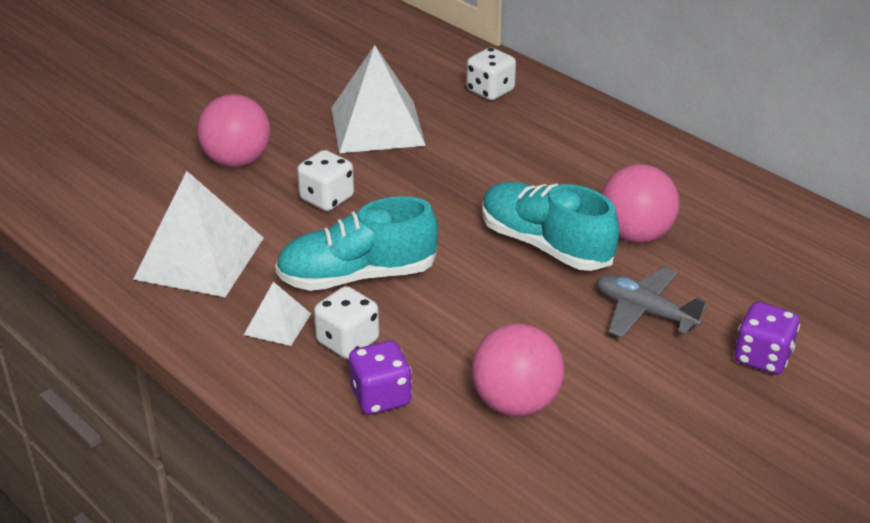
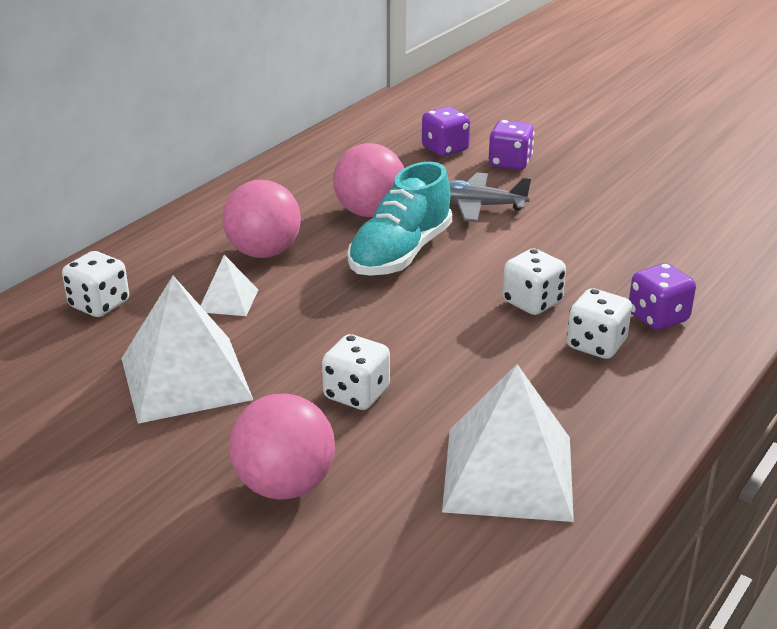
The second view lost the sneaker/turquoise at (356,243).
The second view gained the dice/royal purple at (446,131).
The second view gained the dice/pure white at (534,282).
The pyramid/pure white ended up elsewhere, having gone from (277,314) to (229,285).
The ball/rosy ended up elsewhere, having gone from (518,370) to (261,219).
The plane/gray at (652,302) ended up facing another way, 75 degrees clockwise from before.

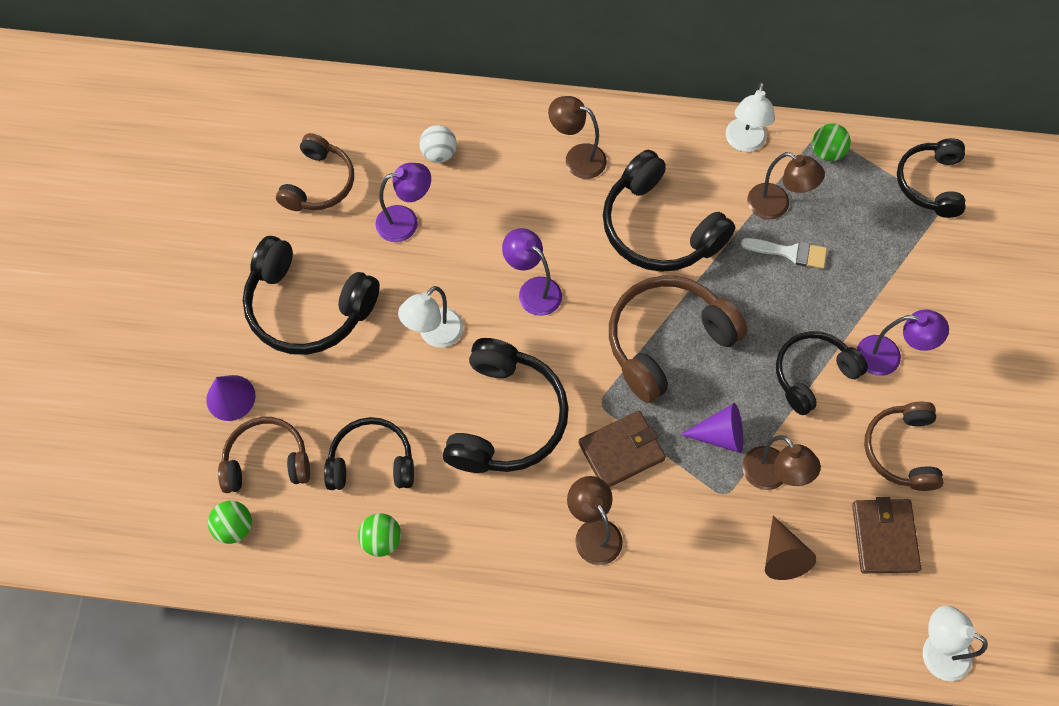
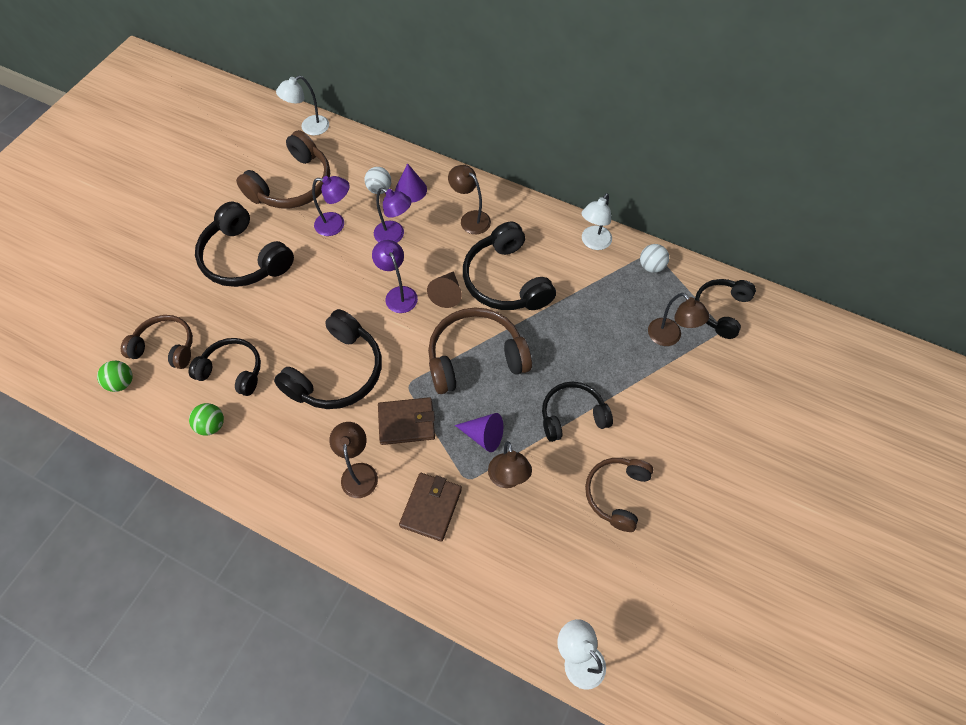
The second view lost the paint brush/pure white at (784,253).
The cone/royal purple ended up elsewhere, having gone from (231,398) to (411,183).
The reading lamp/pure white ended up elsewhere, having gone from (430,316) to (302,106).
The reading lamp/brown ended up elsewhere, having gone from (786,185) to (678,319).
The cone/brown ended up elsewhere, having gone from (791,548) to (444,289).
The billfold/brown ended up elsewhere, having gone from (886,535) to (430,507).
The reading lamp/royal purple ended up elsewhere, having gone from (903,342) to (393,215).
What was the ball/leaf-green at (831,142) turned into the ball/pure white at (654,258).
The size of the headset/brown at (315,172) changed by a factor of 1.53.

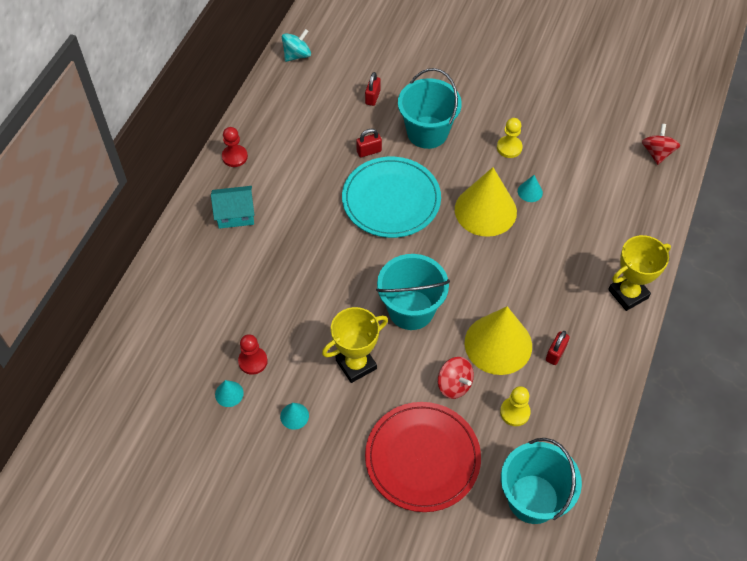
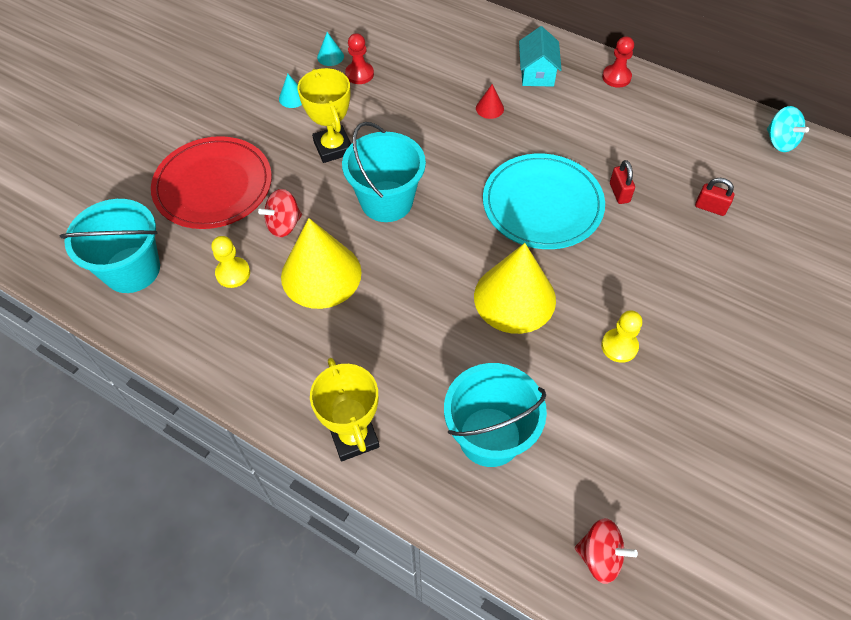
The second view lost the cone/turquoise at (530,188).
The second view lost the padlock/crimson at (558,348).
The second view gained the cone/crimson at (490,101).
The sand bucket/turquoise ended up elsewhere, having gone from (430,108) to (495,415).

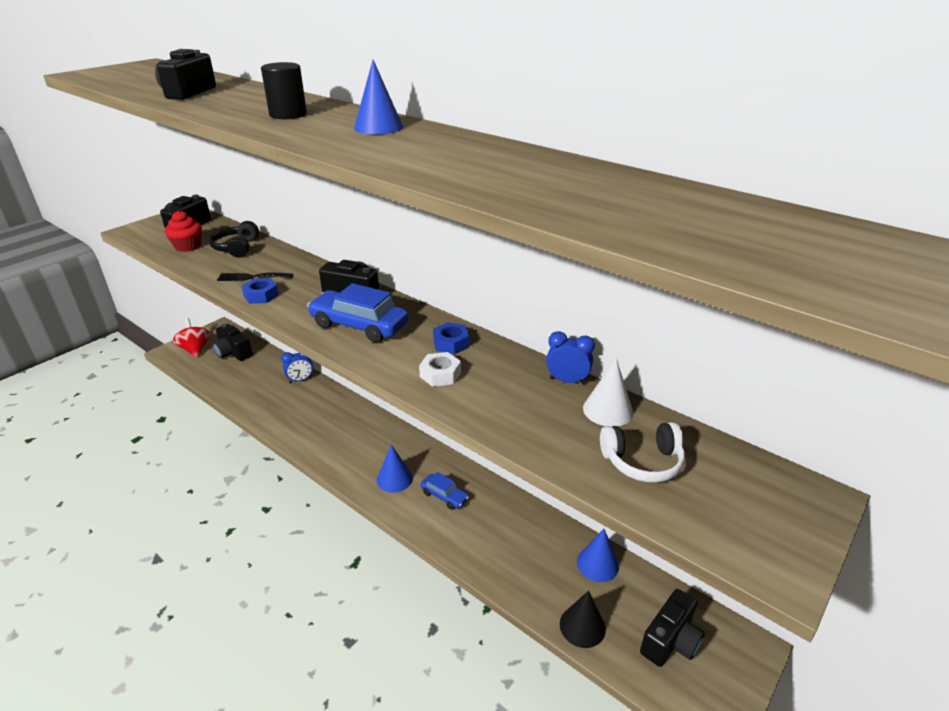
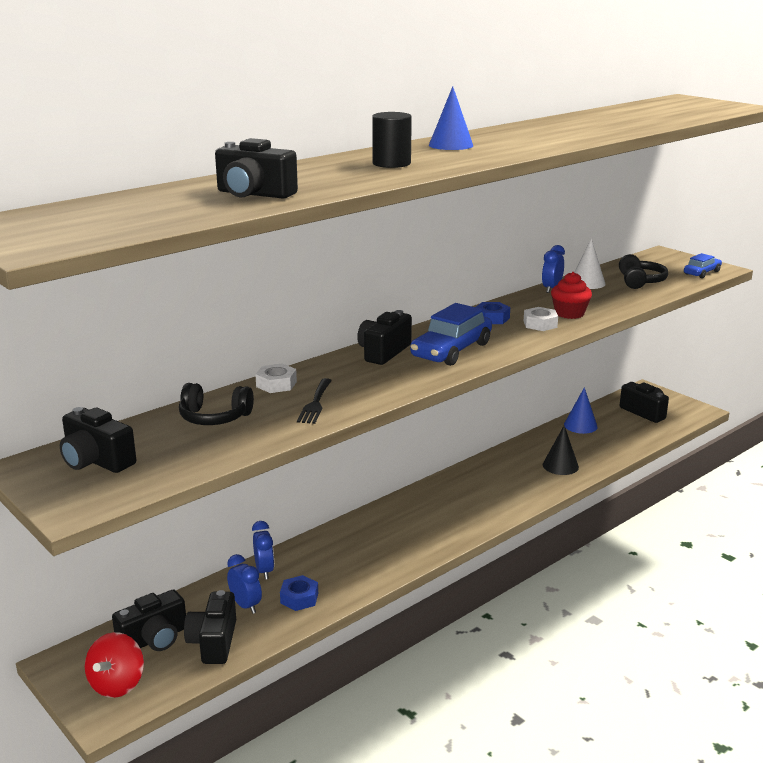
The second view lost the cone/royal blue at (395,469).
The second view gained the photo camera/ebony at (210,627).
The second view gained the clock/royal blue at (244,584).
The second view gained the nut/pure white at (276,378).
The cupcake/crimson ended up elsewhere, having gone from (183,231) to (571,295).
The nut/royal blue ended up elsewhere, having gone from (260,291) to (299,593).
The car/royal blue ended up elsewhere, having gone from (444,491) to (703,265).
The cone/ebony ended up elsewhere, having gone from (583,619) to (561,450).
What was the headset/pure white at (642,452) turned into the headset/ebony at (643,271).
The whirligig/crimson at (191,337) ended up facing another way, 60 degrees counterclockwise from before.

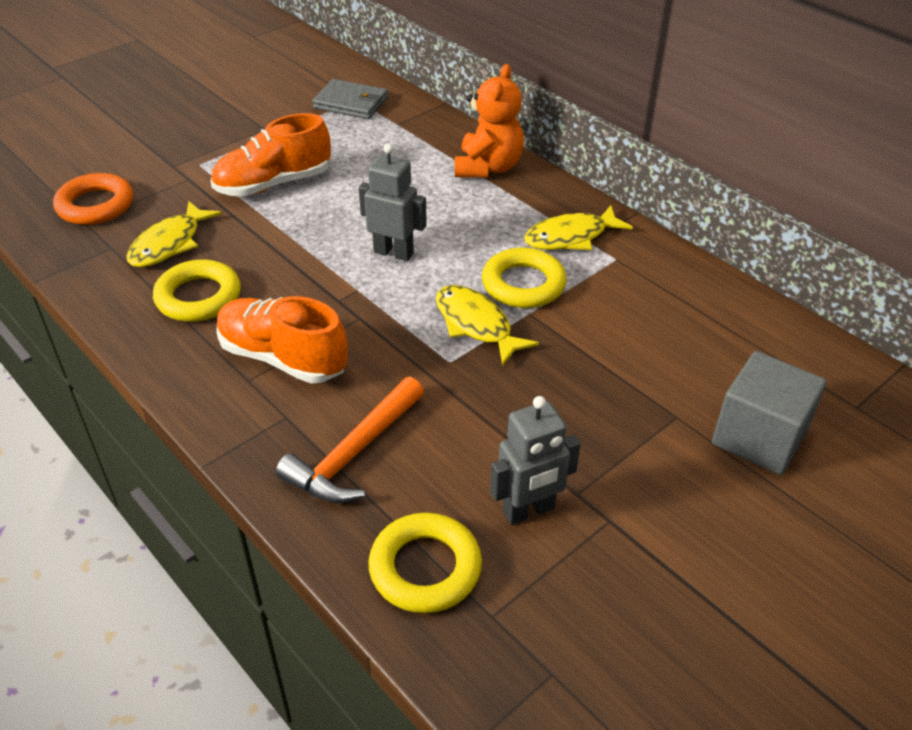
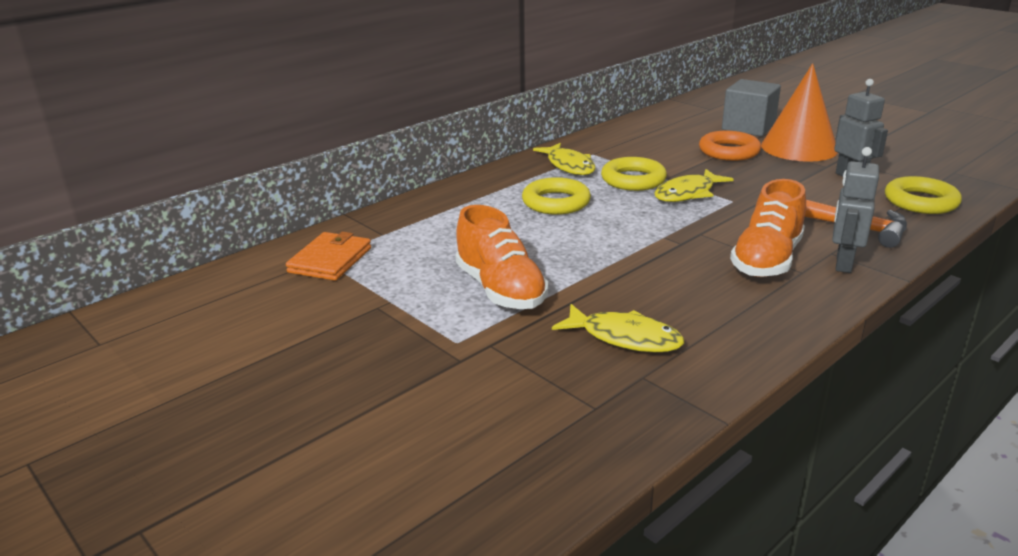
The second view lost the stuffed bear/bright orange at (489,121).
The second view gained the cone/bright orange at (799,112).
The ring/bright orange ended up elsewhere, having gone from (93,199) to (730,146).
The ring/golden ended up elsewhere, having gone from (197,290) to (556,196).
The robot/gray ended up elsewhere, having gone from (393,202) to (855,210).
What was the billfold/gray at (350,99) turned into the billfold/bright orange at (328,256).

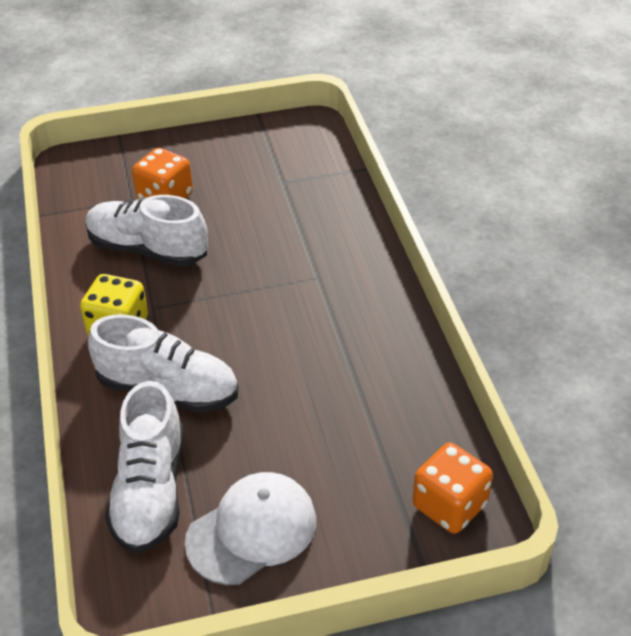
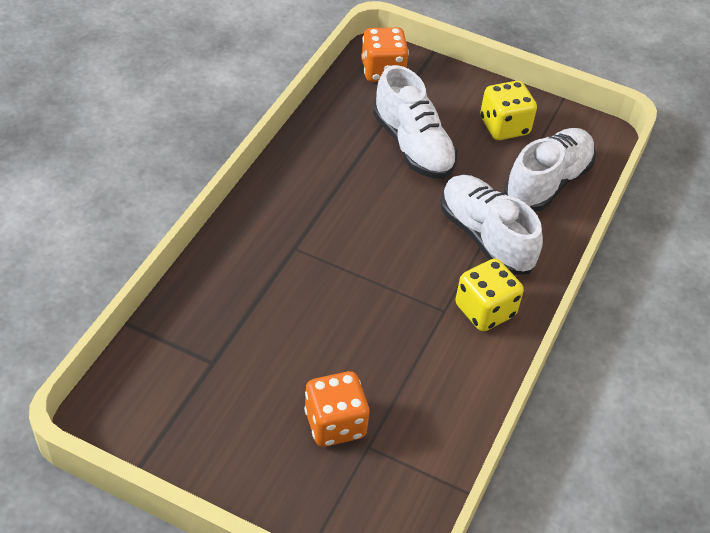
The sneaker/pure white ended up elsewhere, having gone from (147,231) to (415,122).
Where the baseball cap/pure white stood at (250,528), the dice/golden came to stand at (508,110).

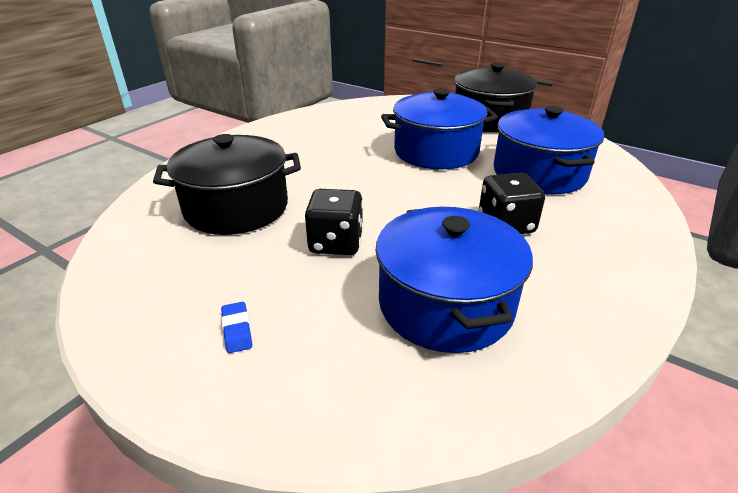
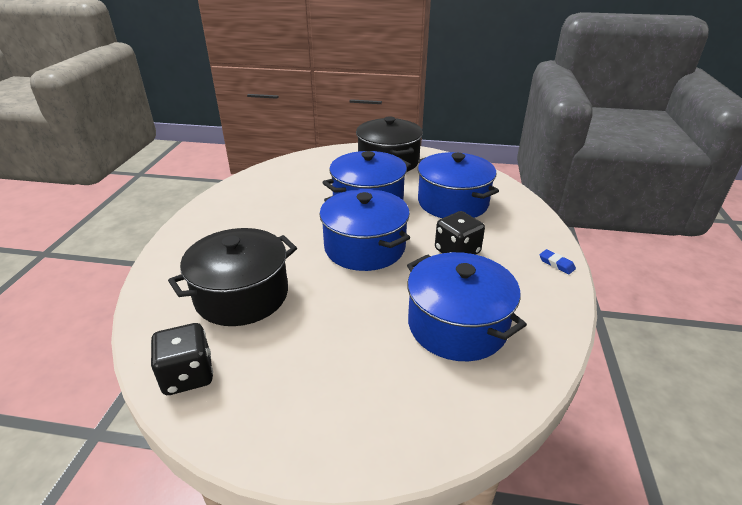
The second view gained the pot/royal blue at (364,230).
The gum eraser/royal blue ended up elsewhere, having gone from (236,327) to (558,261).
The dice/ebony ended up elsewhere, having gone from (334,222) to (182,359).

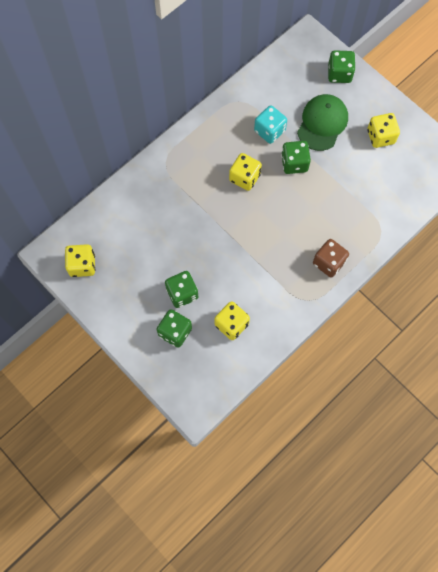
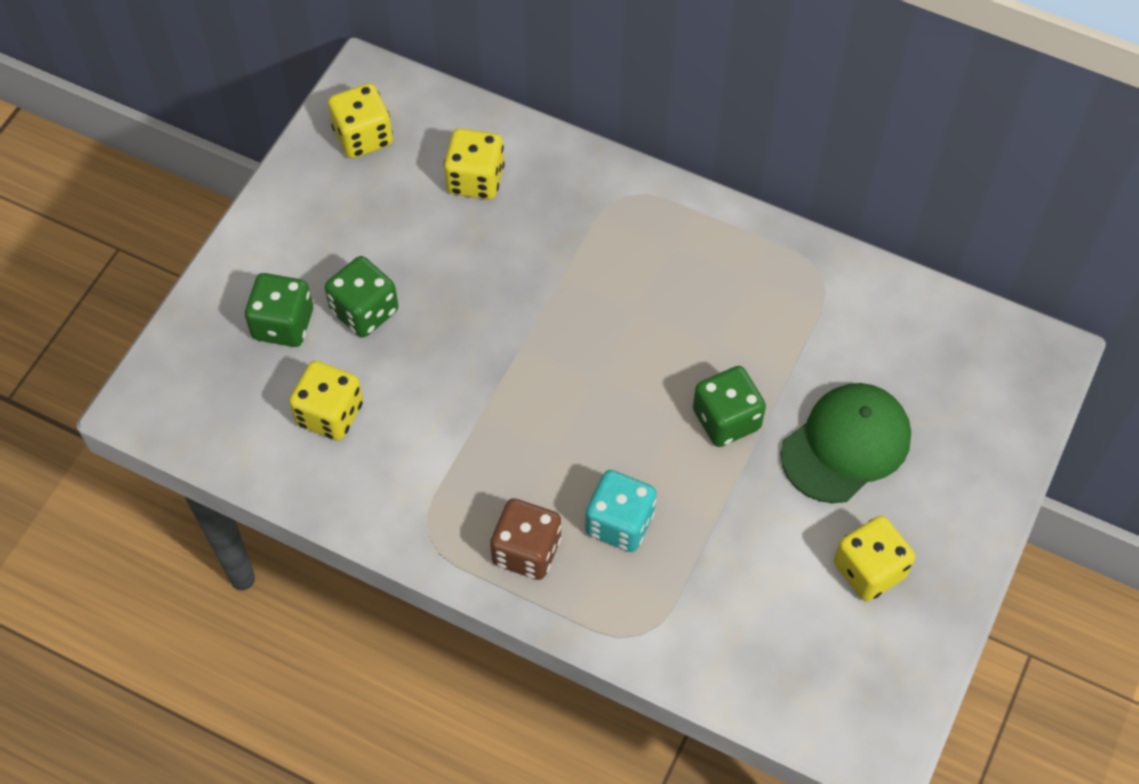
The second view lost the dice/leaf-green at (342,66).
The dice/golden ended up elsewhere, having gone from (245,172) to (474,164).
The dice/turquoise ended up elsewhere, having gone from (270,124) to (621,511).
The baseball cap/leaf-green at (322,122) ended up facing another way, 45 degrees counterclockwise from before.

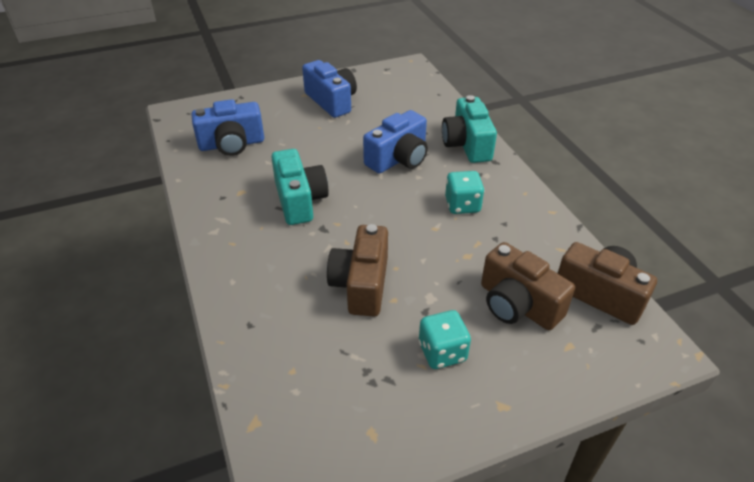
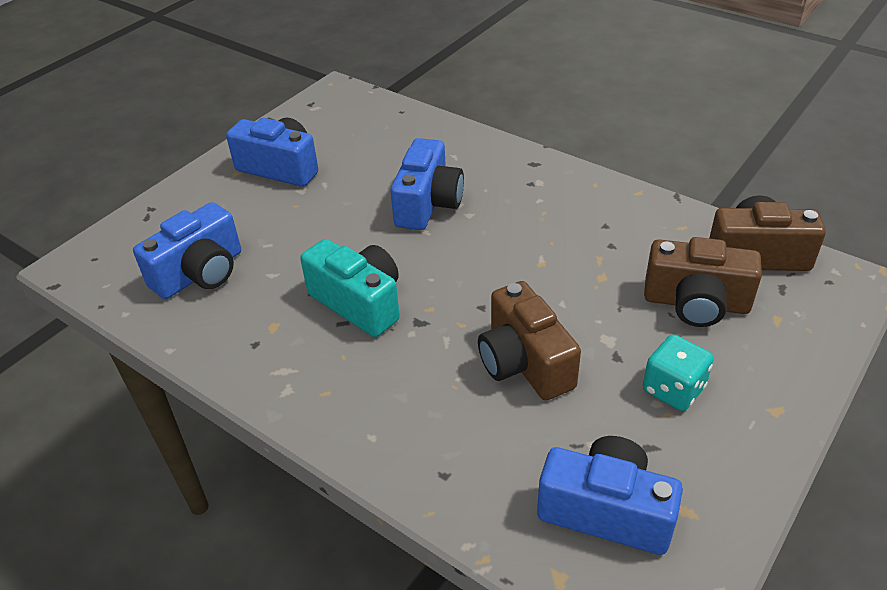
The second view lost the photo camera/turquoise at (469,129).
The second view lost the dice/turquoise at (464,192).
The second view gained the photo camera/royal blue at (610,495).

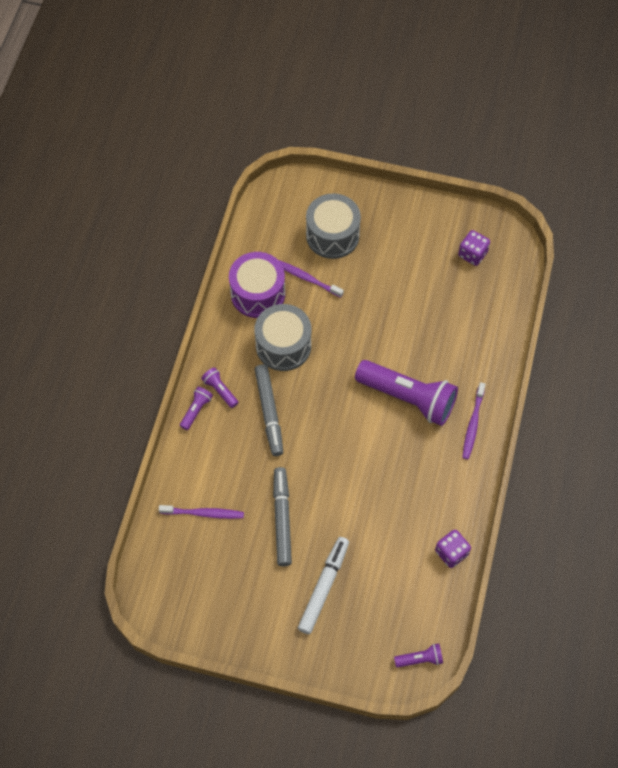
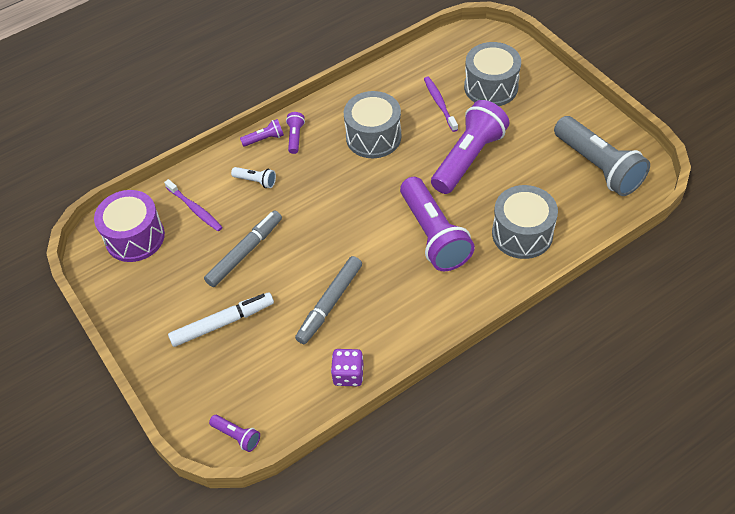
The second view lost the toothbrush/royal purple at (474,420).
The second view gained the flashlight/pure white at (253,177).
The second view gained the flashlight/royal purple at (470,147).
The second view gained the toy drum/gray at (525,222).
The toy drum/royal purple ended up elsewhere, having gone from (257,285) to (129,226).
The felt pen/gray ended up elsewhere, having gone from (269,410) to (328,300).
Where the dice/royal purple stood at (474,248), the flashlight/gray came to stand at (602,156).

